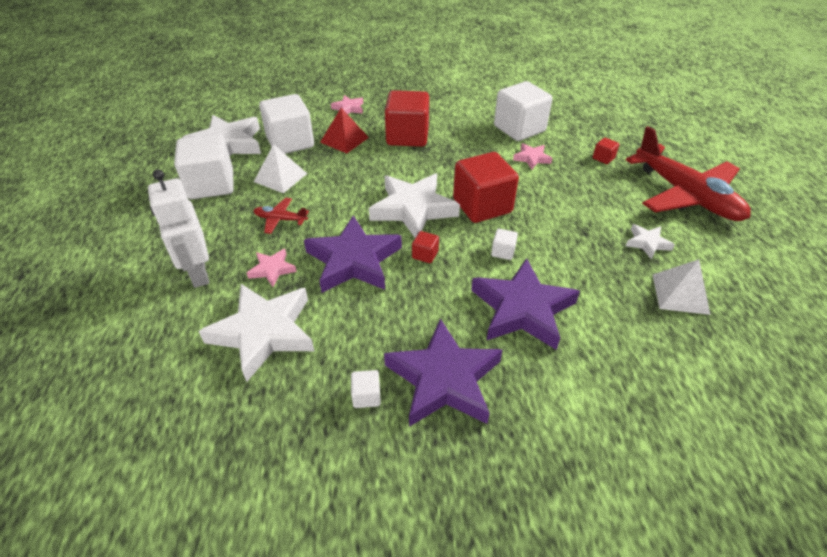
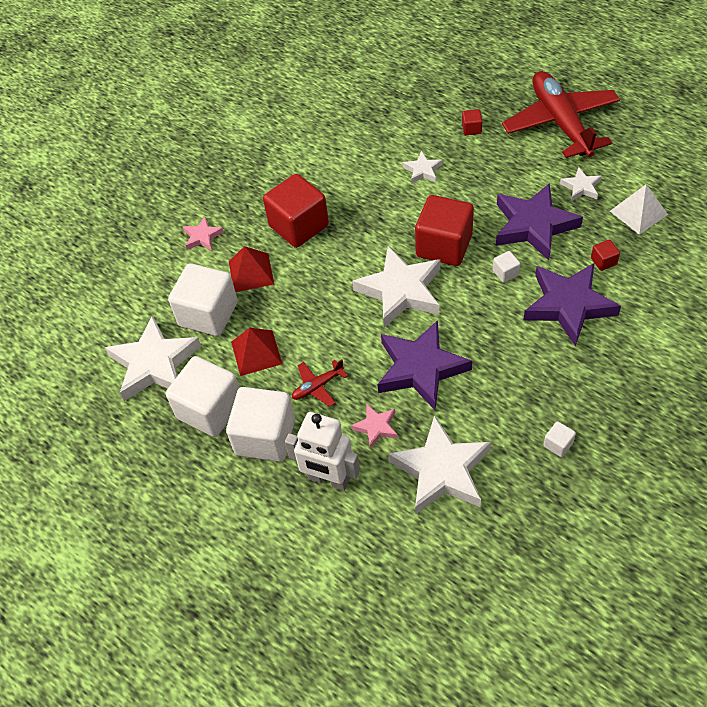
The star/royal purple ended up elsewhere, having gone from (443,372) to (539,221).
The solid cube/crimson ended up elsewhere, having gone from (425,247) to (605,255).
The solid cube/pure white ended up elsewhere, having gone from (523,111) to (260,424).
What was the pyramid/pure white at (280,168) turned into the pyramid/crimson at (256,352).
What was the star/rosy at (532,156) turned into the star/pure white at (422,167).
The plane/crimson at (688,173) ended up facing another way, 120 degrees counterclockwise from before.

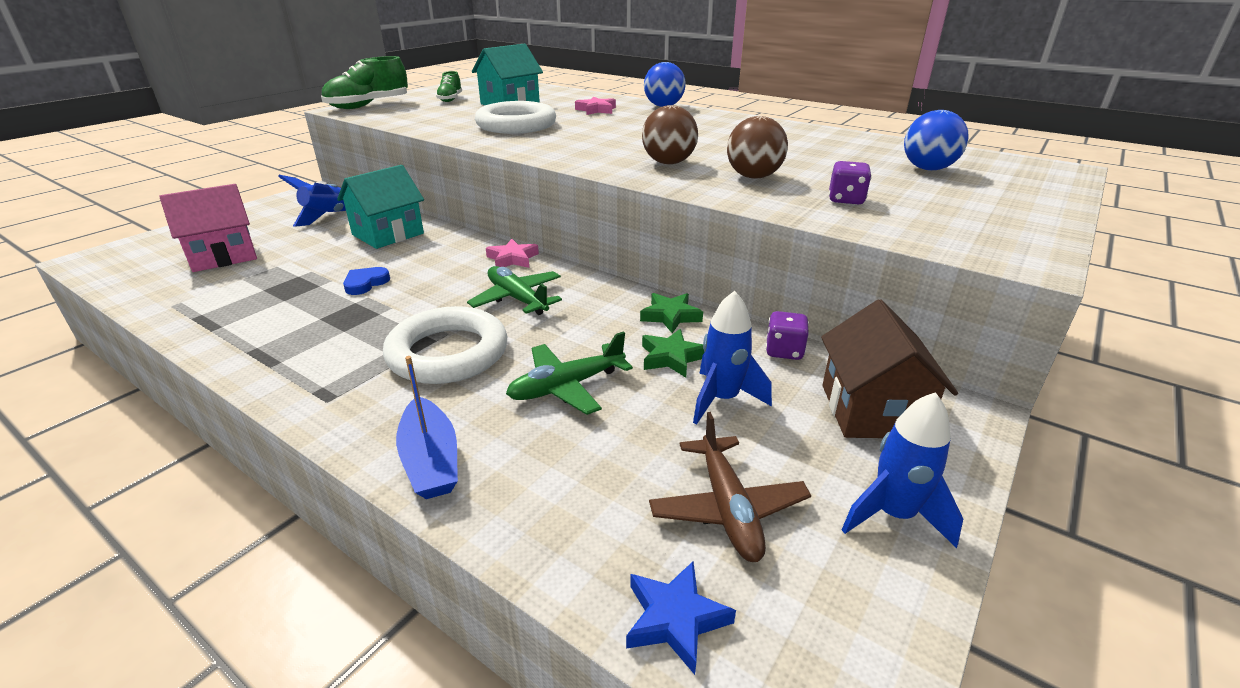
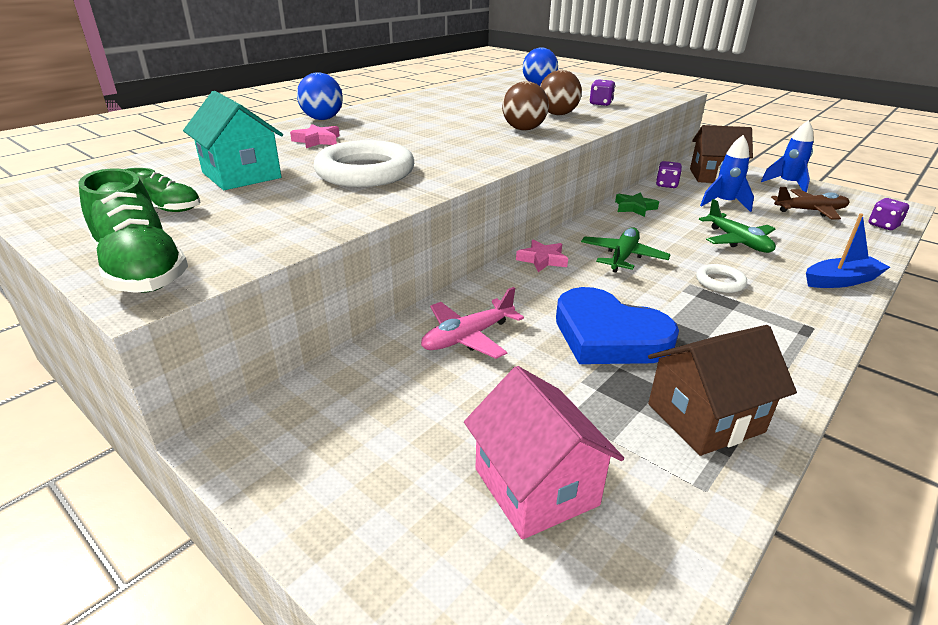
The second view lost the toy rocket/royal blue at (312,201).
The second view lost the star/leaf-green at (673,353).
The second view gained the cottage/brown at (722,390).
Where the cottage/turquoise stood at (380,207), the plane/rosy came to stand at (472,323).
Where the star/royal blue stood at (681,618), the dice/royal purple came to stand at (889,214).
The plane/leaf-green at (514,290) ended up facing another way, 150 degrees clockwise from before.
The size of the heart shape/royal blue at (366,281) changed by a factor of 2.31.
The size of the ring/pure white at (445,345) changed by a factor of 0.50.

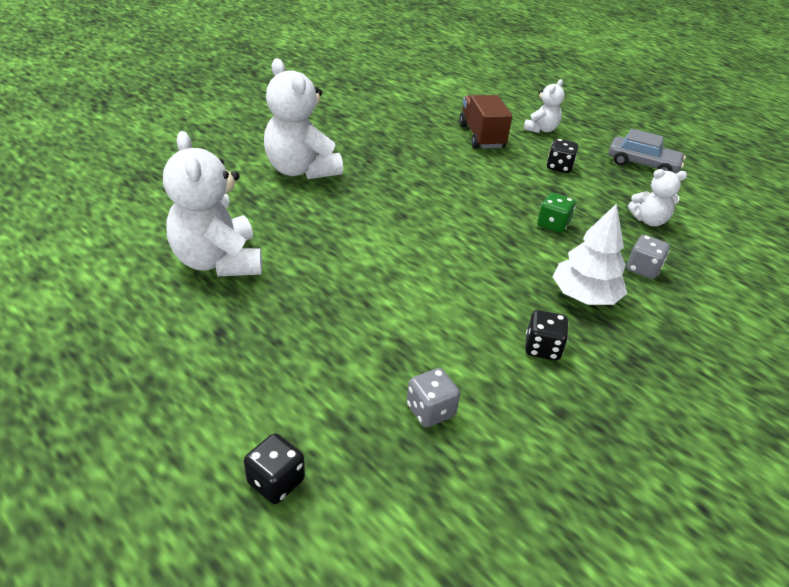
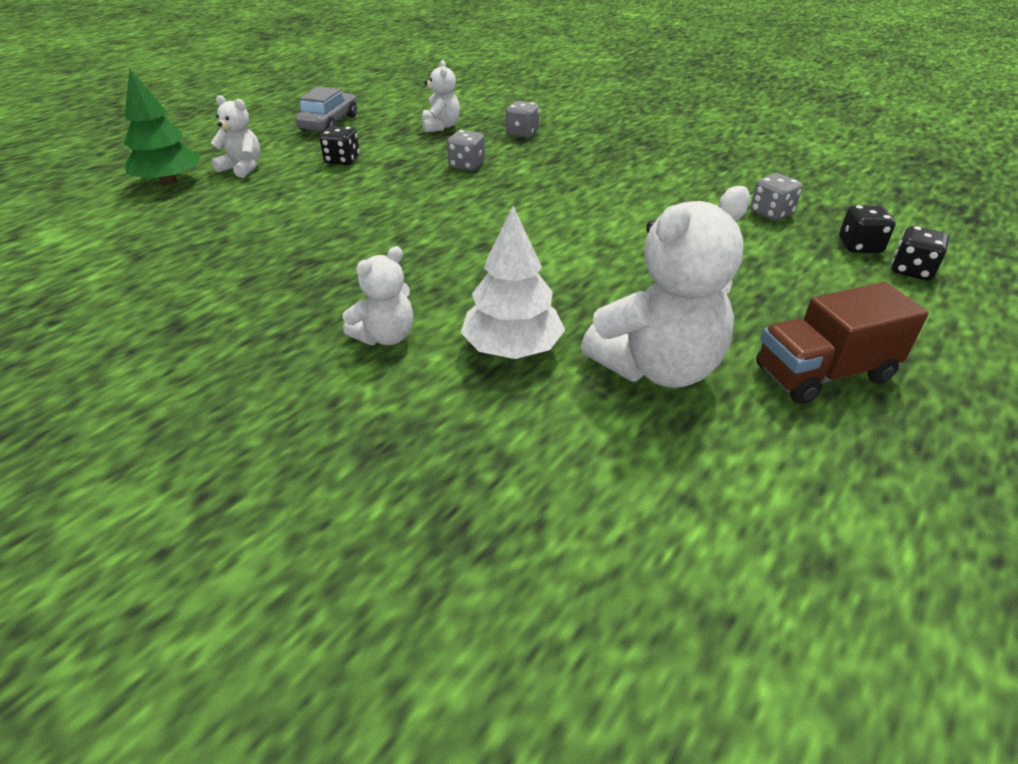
The second view gained the fir tree/leaf-green at (162,127).
The toy truck/brown ended up elsewhere, having gone from (485,122) to (842,343).
The dice/ebony ended up elsewhere, having gone from (546,335) to (867,229).
The fir tree/pure white ended up elsewhere, having gone from (589,254) to (513,282).
What was the dice/leaf-green at (556,213) turned into the dice/gray at (466,150).
The size of the stuffed bear/pure white at (303,118) changed by a factor of 0.54.

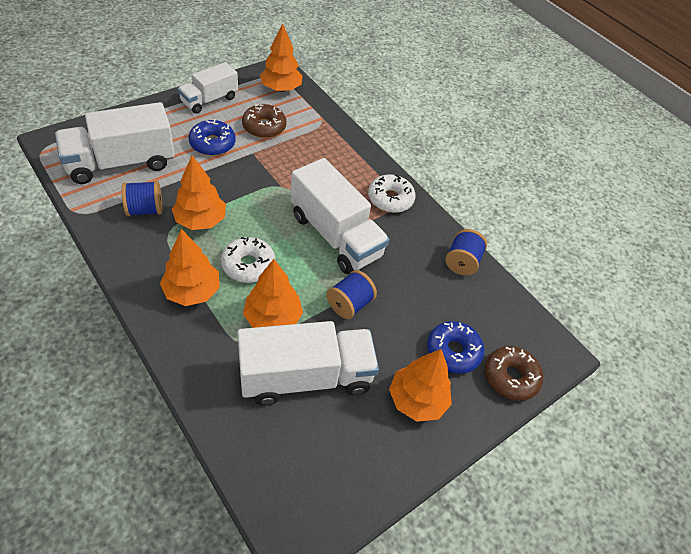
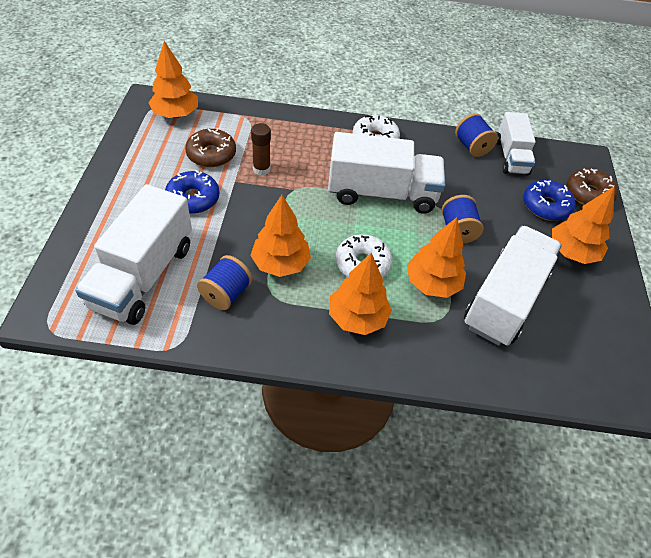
The second view gained the stick of glue/brown at (261,149).
The toy truck/pure white ended up elsewhere, having gone from (208,88) to (516,143).

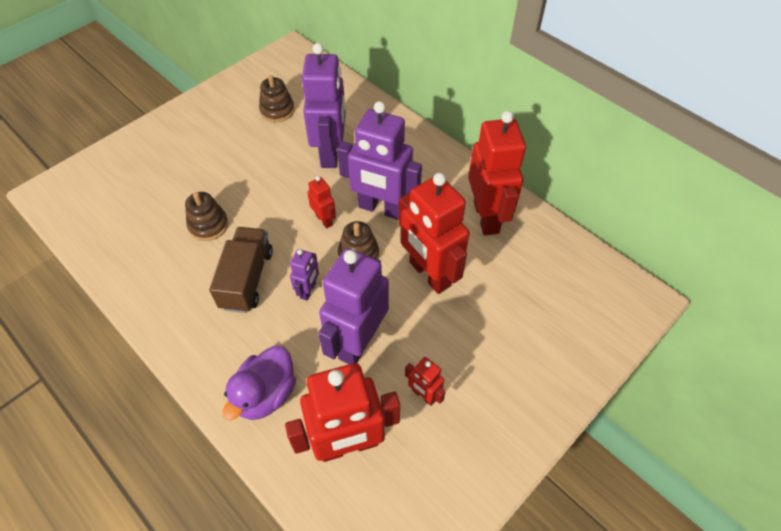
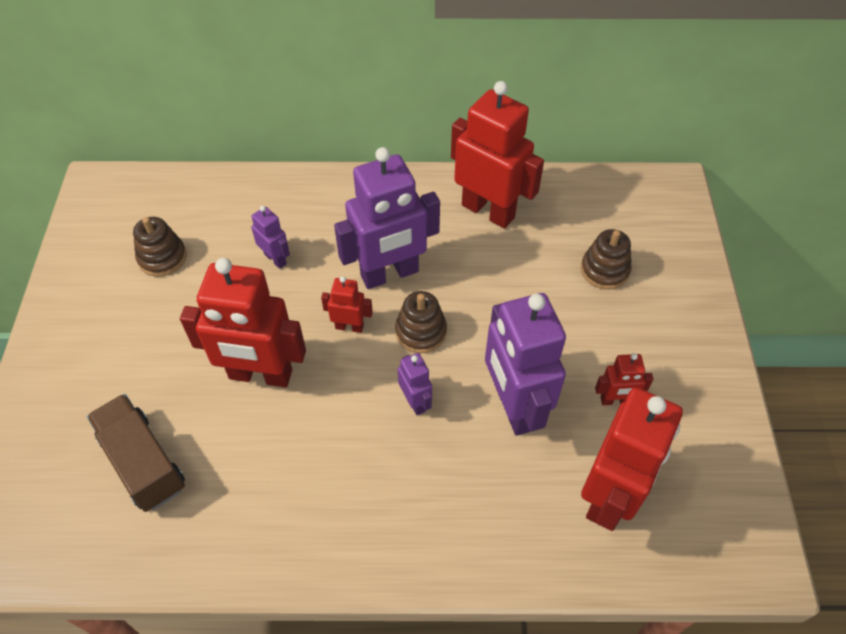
The second view lost the duck/royal purple at (259,383).
The ring stacker/brown ended up elsewhere, having gone from (206,216) to (606,259).
The toy truck/brown ended up elsewhere, having gone from (241,270) to (136,453).
The robot/crimson ended up elsewhere, having gone from (434,233) to (243,323).
The size of the robot/royal purple at (324,105) changed by a factor of 0.47.

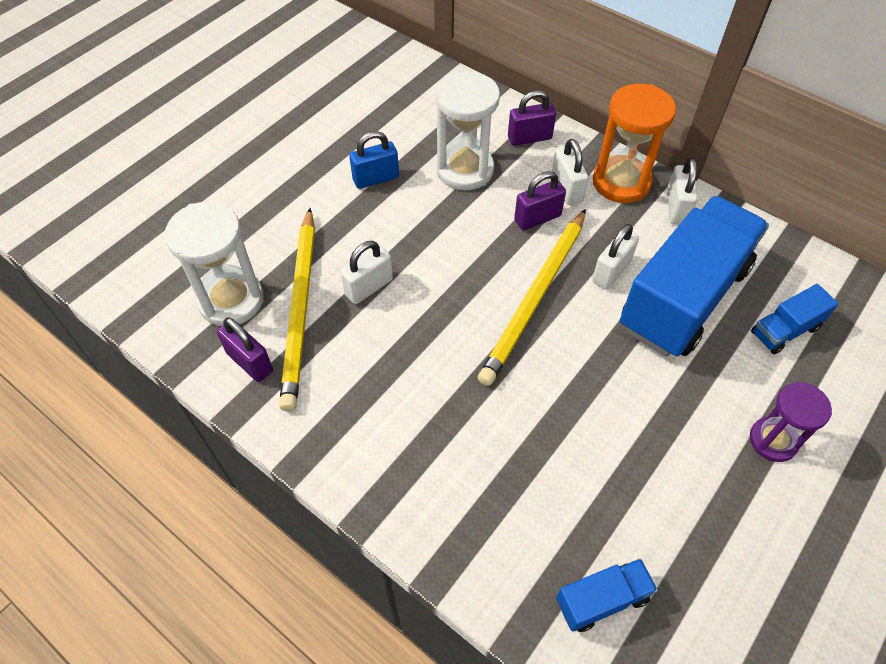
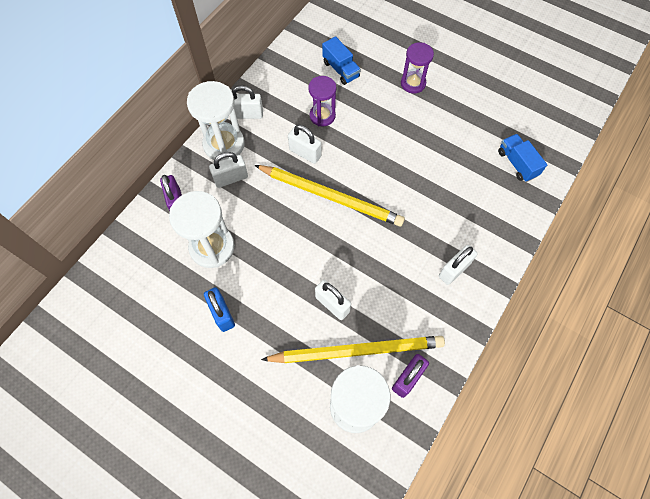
The second view lost the padlock/royal purple at (540,200).
The second view gained the padlock/pure white at (458,265).
Where the toy truck/royal blue stood at (694,276), the sandglass/royal purple came to stand at (322,101).
What was the sandglass/bright orange at (634,143) turned into the sandglass/pure white at (216,121).

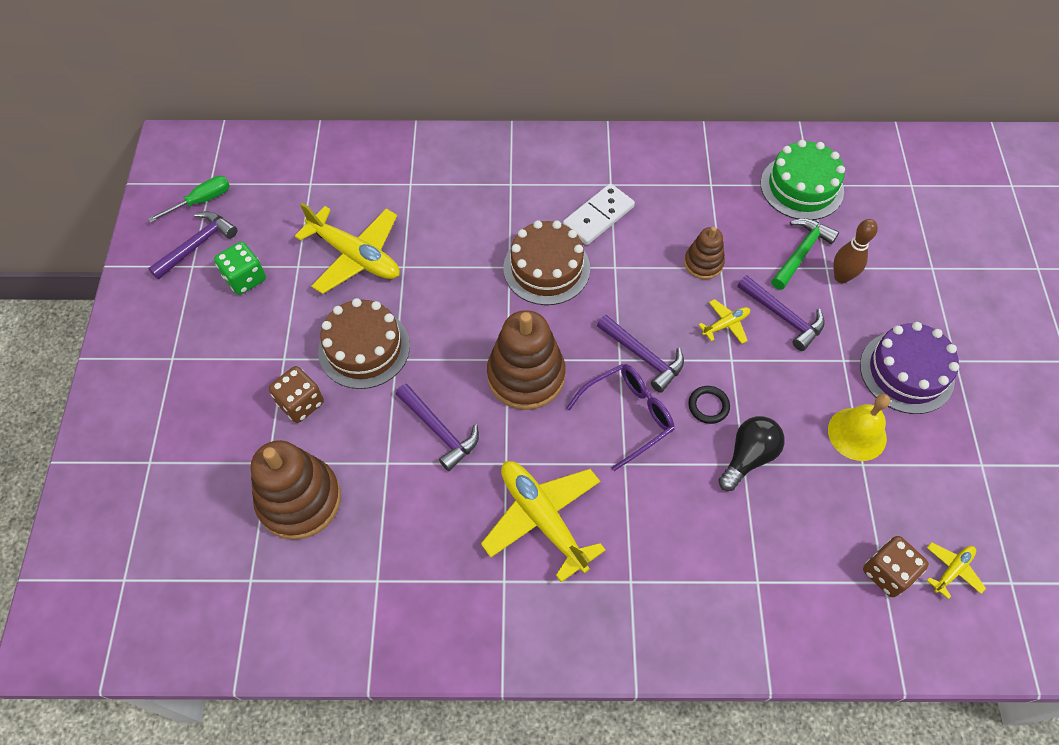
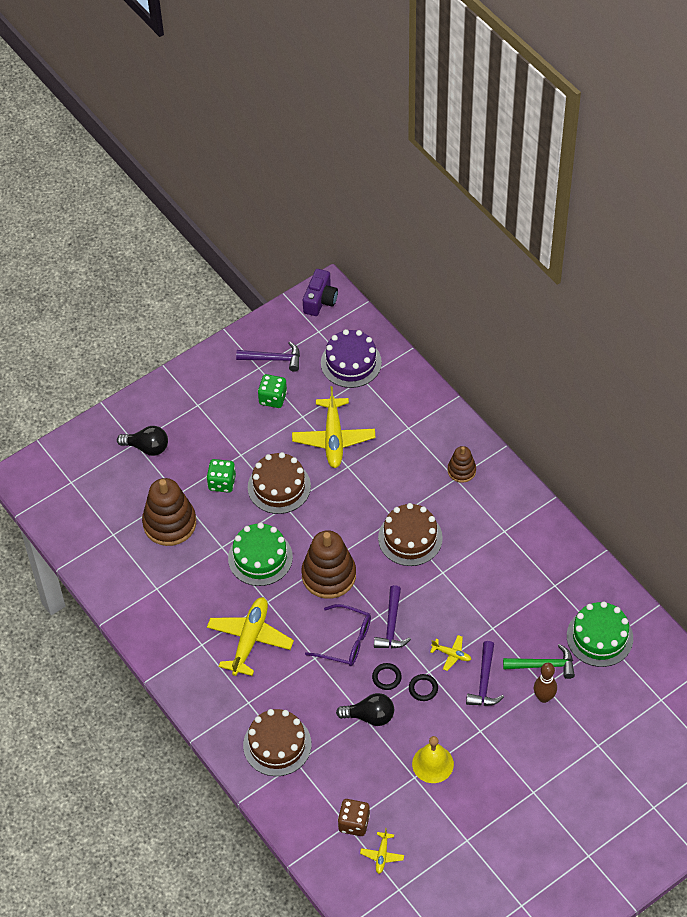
The second view lost the screwdriver/leaf-green at (189,199).
The second view lost the domino tile/pure white at (599,214).
The second view gained the light bulb/ebony at (142,441).
The second view gained the cake/brown at (277,742).
The second view gained the photo camera/royal purple at (320,292).
The second view gained the ring/ebony at (423,687).
The ring stacker/brown ended up elsewhere, having gone from (704,253) to (461,464).
The cake/royal purple ended up elsewhere, having gone from (909,368) to (351,358).
Where the hammer/royal purple stood at (437,427), the cake/leaf-green came to stand at (260,554).
What was the dice/brown at (296,394) turned into the dice/leaf-green at (221,476).
The plane/golden at (956,570) ended up facing another way, 90 degrees clockwise from before.

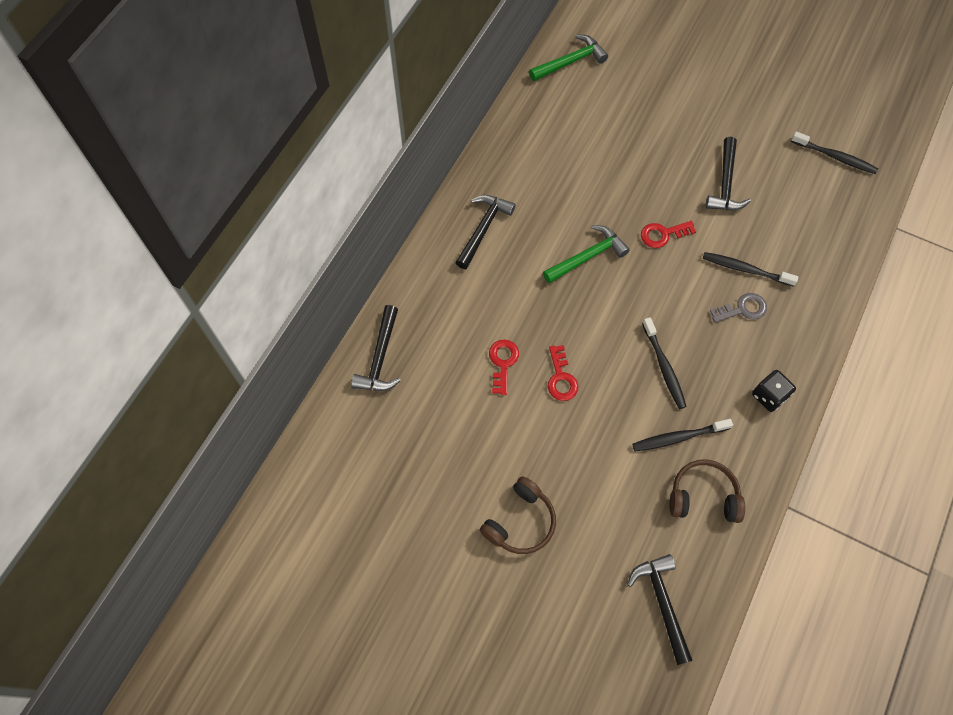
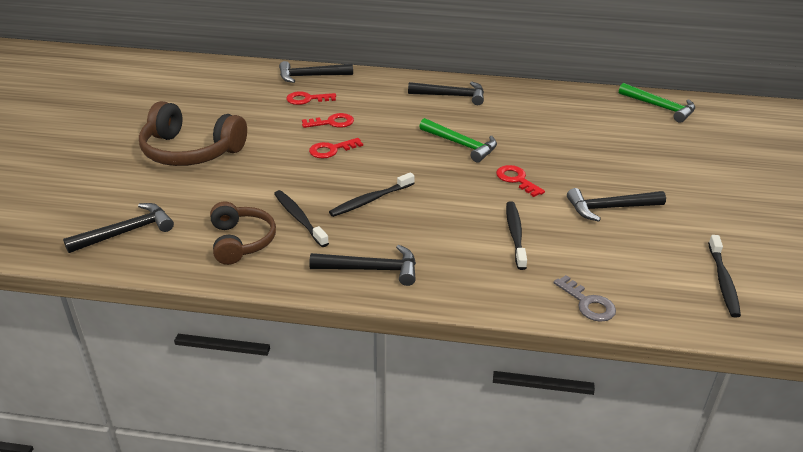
The second view gained the latchkey/crimson at (311,98).
The latchkey/gray ended up elsewhere, having gone from (738,308) to (585,298).
Where the dice/ebony stood at (774,391), the hammer/ebony came to stand at (362,265).
The size of the headset/brown at (518,515) changed by a factor of 1.57.

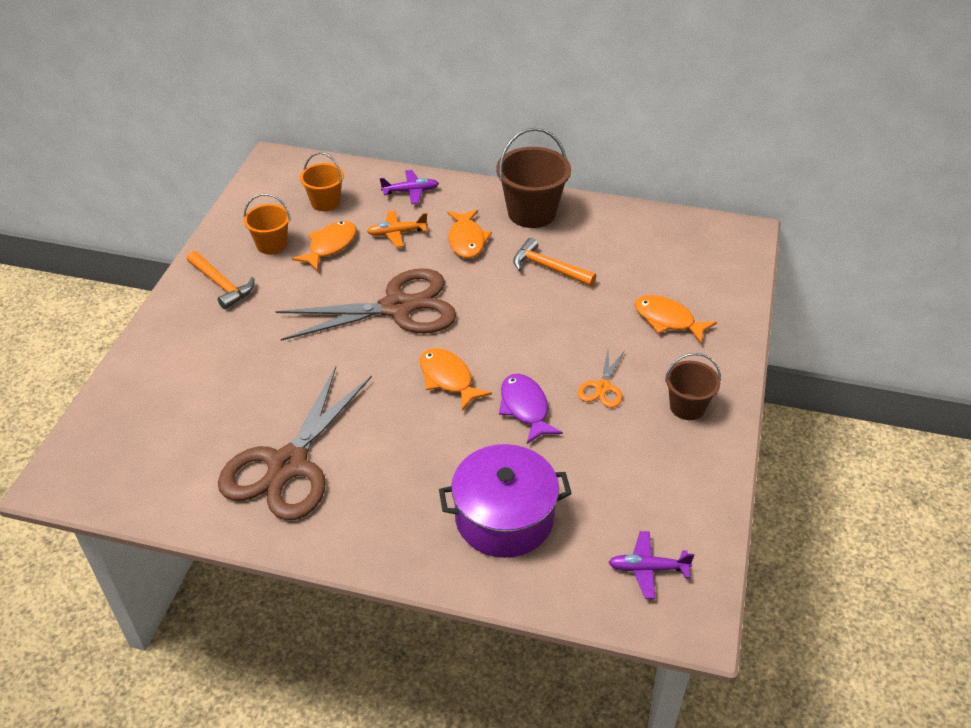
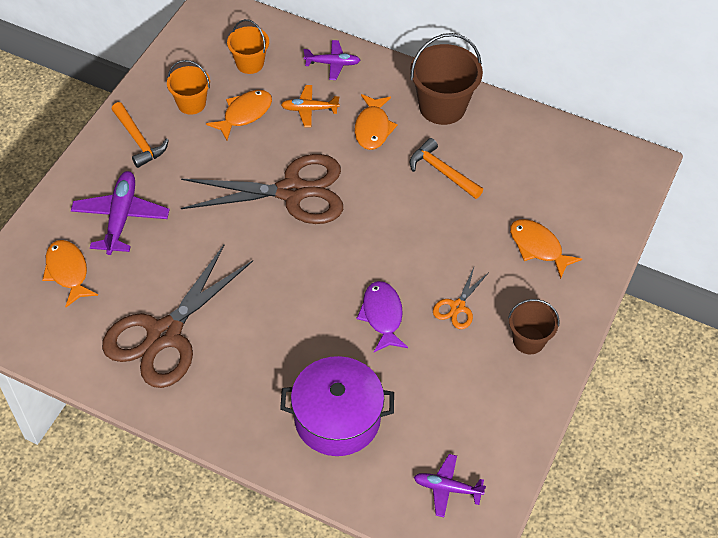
The second view gained the plane/royal purple at (120,213).
The toy fish/bright orange ended up elsewhere, having gone from (456,379) to (70,273).

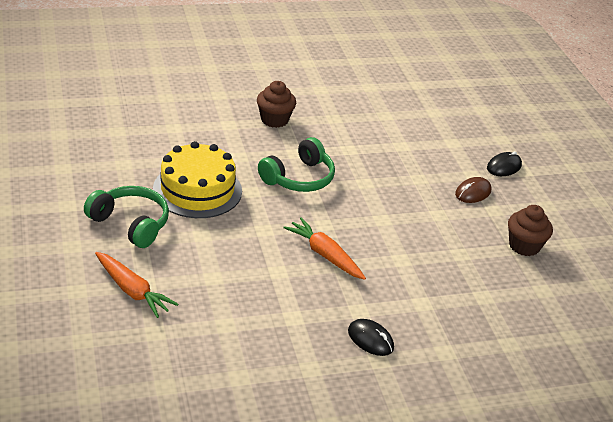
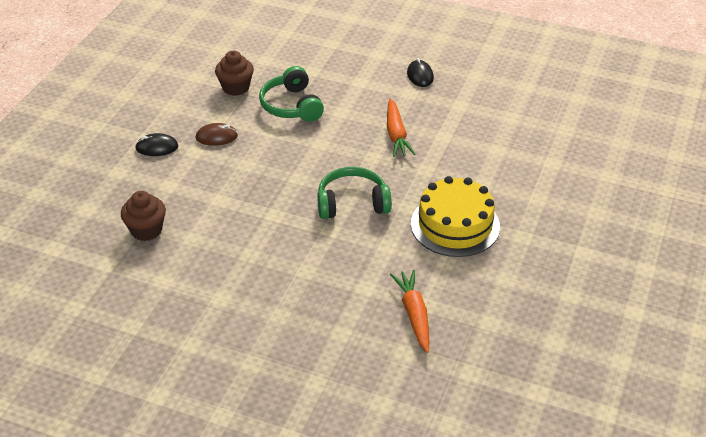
The headset/leaf-green ended up elsewhere, having gone from (126,217) to (291,94).
The carrot/bright orange ended up elsewhere, having gone from (136,285) to (409,311).
The cupcake/brown ended up elsewhere, having gone from (276,104) to (143,216).

